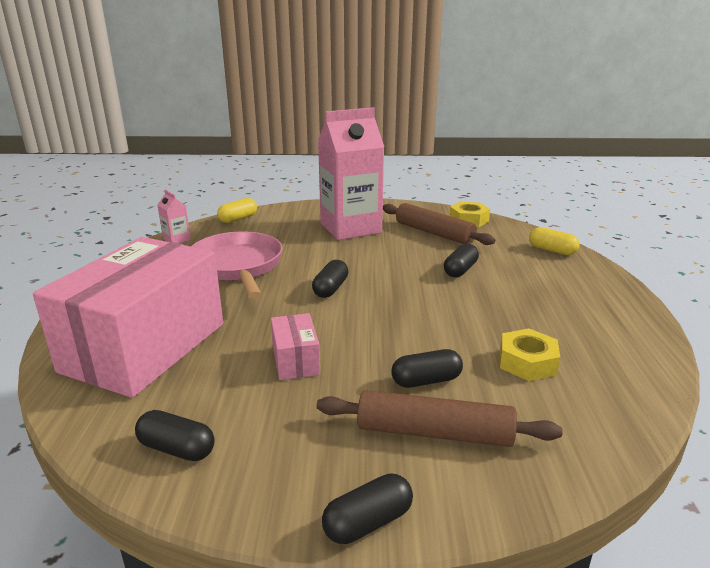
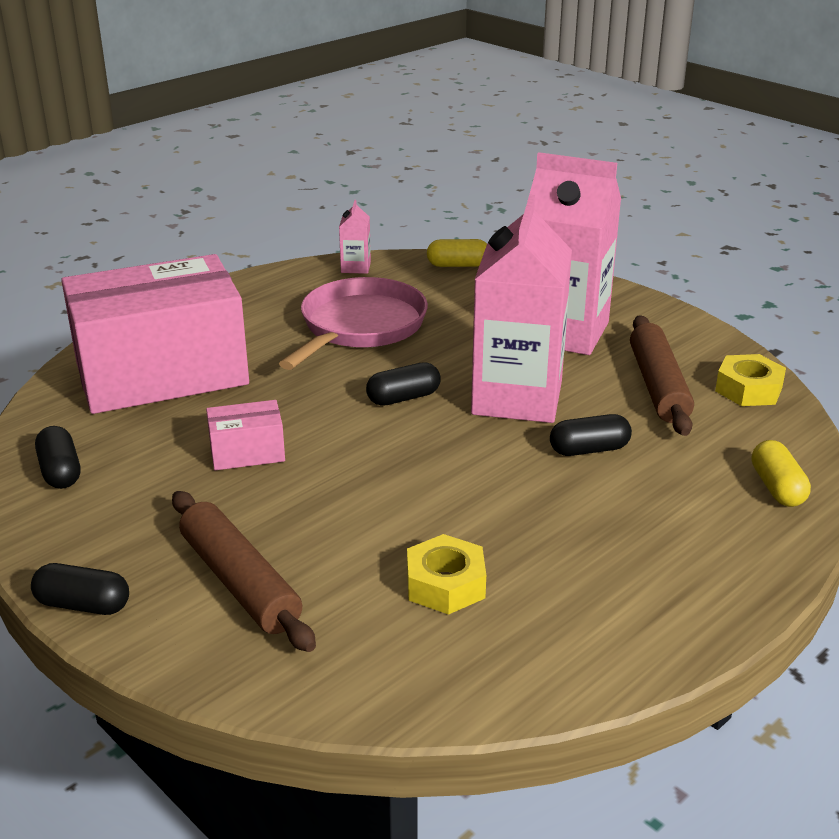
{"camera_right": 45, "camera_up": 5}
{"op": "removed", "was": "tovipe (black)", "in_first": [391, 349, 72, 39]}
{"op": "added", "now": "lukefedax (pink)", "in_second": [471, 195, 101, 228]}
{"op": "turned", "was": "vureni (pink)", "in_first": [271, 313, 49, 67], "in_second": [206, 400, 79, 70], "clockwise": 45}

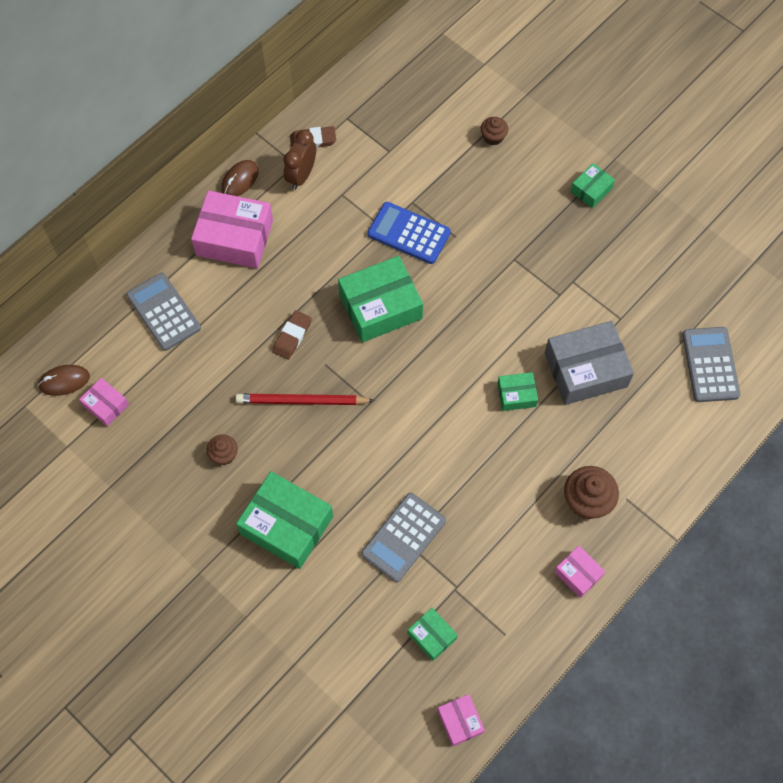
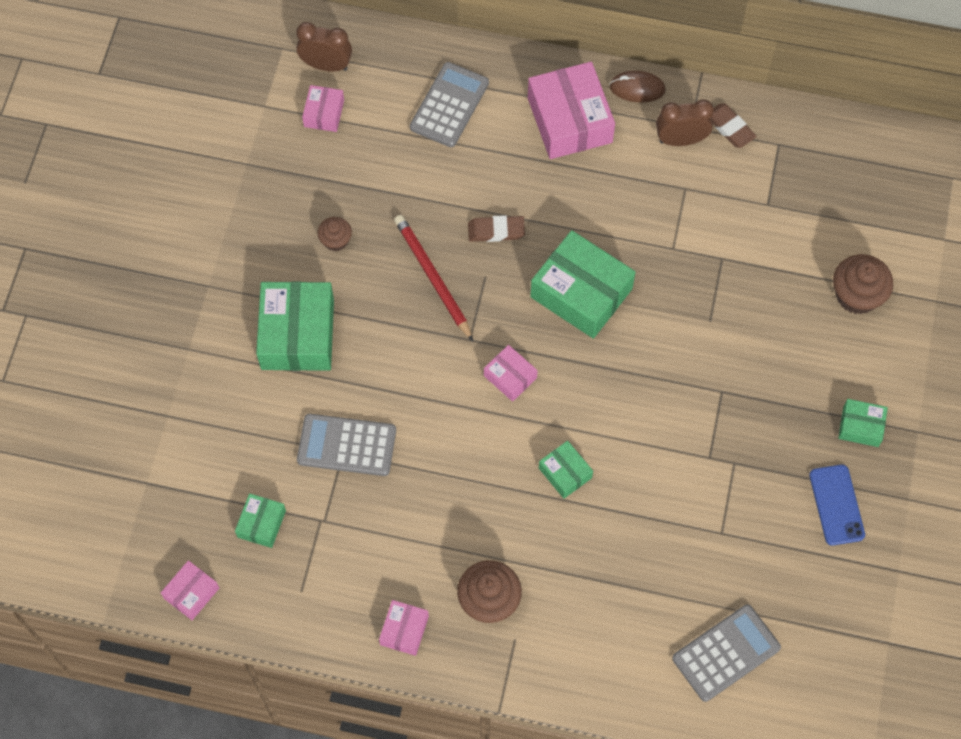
{"camera_right": 60, "camera_up": 0}
{"op": "removed", "was": "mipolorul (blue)", "in_first": [367, 202, 84, 62]}
{"op": "removed", "was": "vureni (grey)", "in_first": [545, 321, 89, 84]}
{"op": "added", "now": "vureni (pink)", "in_second": [484, 345, 54, 57]}
{"op": "added", "now": "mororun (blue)", "in_second": [809, 464, 56, 82]}
{"op": "replaced", "was": "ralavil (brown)", "now": "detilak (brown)", "in_first": [38, 365, 52, 31], "in_second": [296, 22, 56, 50]}
{"op": "resized", "was": "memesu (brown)", "in_first": [481, 117, 27, 29], "in_second": [833, 254, 60, 60], "ratio": 1.72}

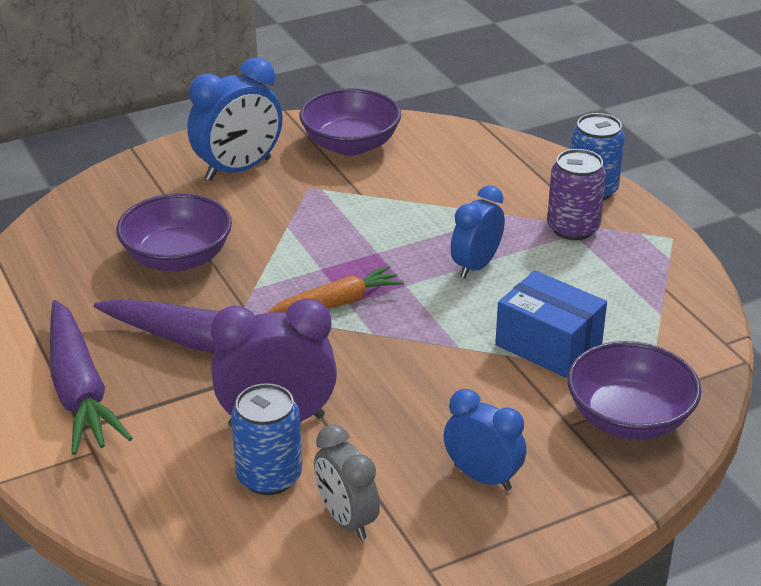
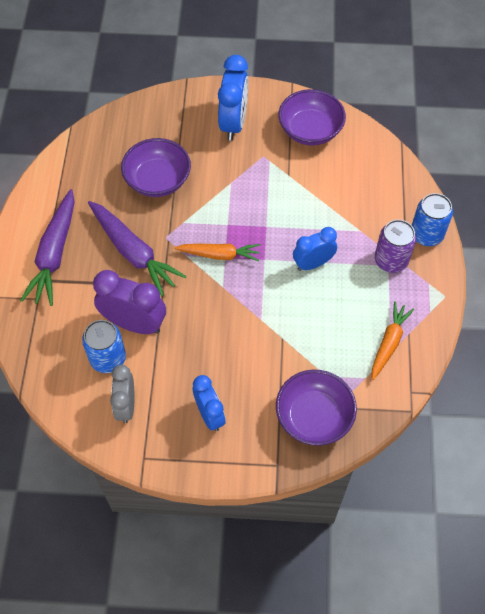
{"camera_right": 30, "camera_up": 25}
{"op": "removed", "was": "vureni (blue)", "in_first": [495, 270, 112, 108]}
{"op": "added", "now": "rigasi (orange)", "in_second": [372, 301, 42, 79]}
{"op": "turned", "was": "detilak (blue)", "in_first": [187, 57, 96, 124], "in_second": [218, 55, 30, 86], "clockwise": -75}

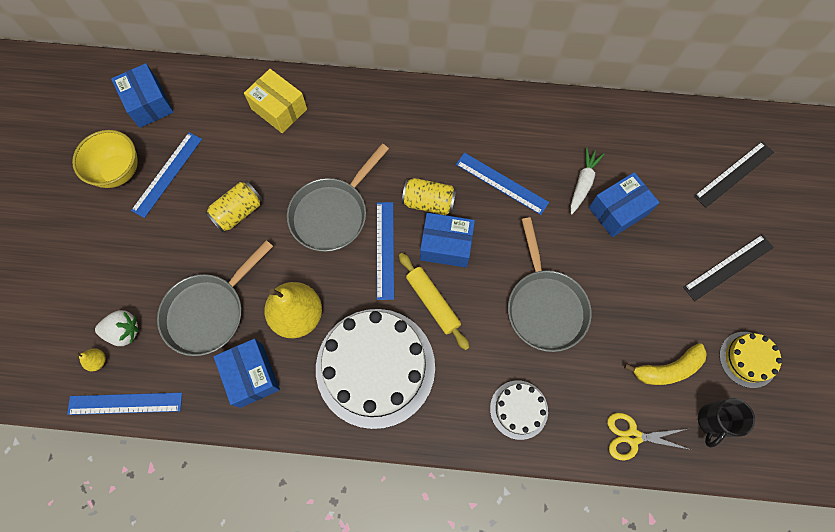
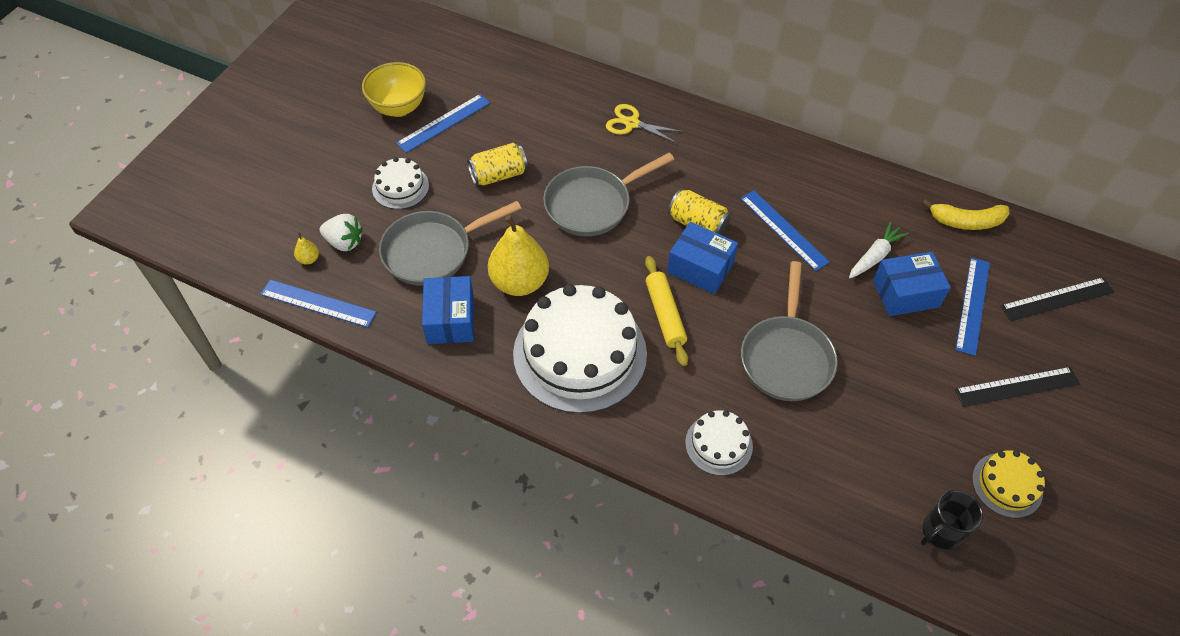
{"camera_right": 20, "camera_up": -15}
{"op": "removed", "was": "vureni (blue)", "in_first": [111, 63, 63, 65]}
{"op": "removed", "was": "vureni (yellow)", "in_first": [244, 69, 63, 64]}
{"op": "added", "now": "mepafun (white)", "in_second": [372, 157, 57, 52]}
{"op": "moved", "was": "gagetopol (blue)", "in_first": [377, 202, 17, 98], "in_second": [955, 257, 35, 99]}
{"op": "moved", "was": "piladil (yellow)", "in_first": [607, 413, 84, 47], "in_second": [606, 104, 78, 39]}
{"op": "moved", "was": "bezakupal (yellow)", "in_first": [624, 343, 83, 42], "in_second": [922, 199, 88, 31]}

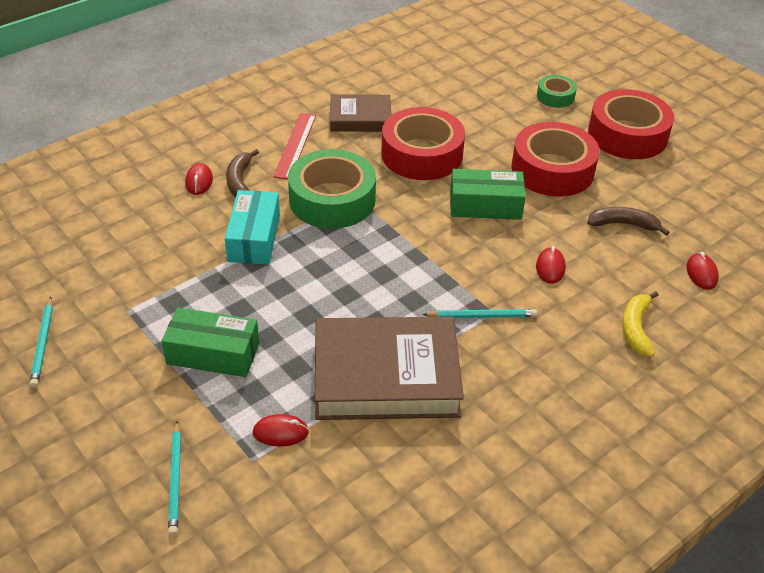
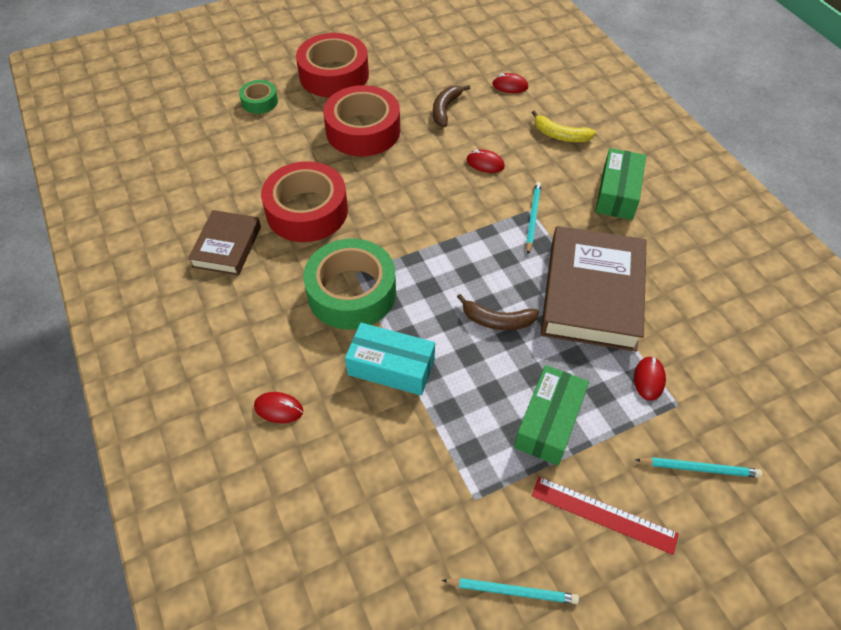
{"camera_right": -75, "camera_up": 10}
{"op": "moved", "was": "bezakupal (brown)", "in_first": [226, 149, 33, 49], "in_second": [457, 294, 82, 36]}
{"op": "moved", "was": "gagetopol (red)", "in_first": [273, 113, 43, 66], "in_second": [532, 476, 147, 79]}
{"op": "moved", "was": "vureni (green)", "in_first": [450, 169, 76, 51], "in_second": [595, 148, 51, 72]}

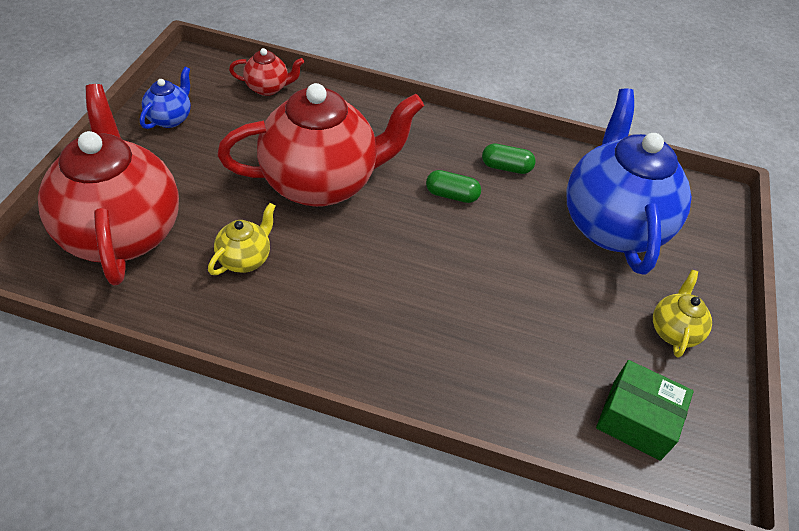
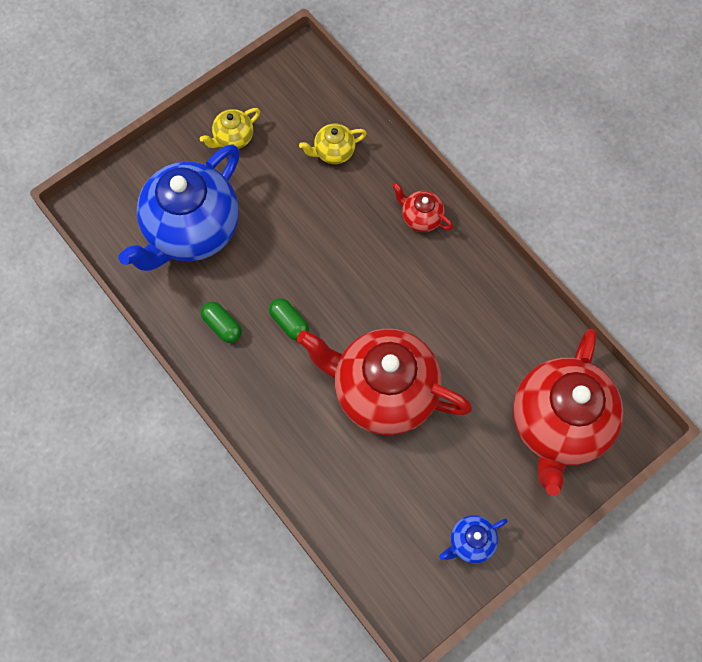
{"camera_right": -140, "camera_up": 20}
{"op": "removed", "was": "vureni (green)", "in_first": [596, 360, 98, 101]}
{"op": "moved", "was": "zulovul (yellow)", "in_first": [208, 203, 68, 72], "in_second": [299, 124, 68, 40]}
{"op": "moved", "was": "zulovul (red)", "in_first": [229, 48, 75, 48], "in_second": [392, 183, 61, 49]}

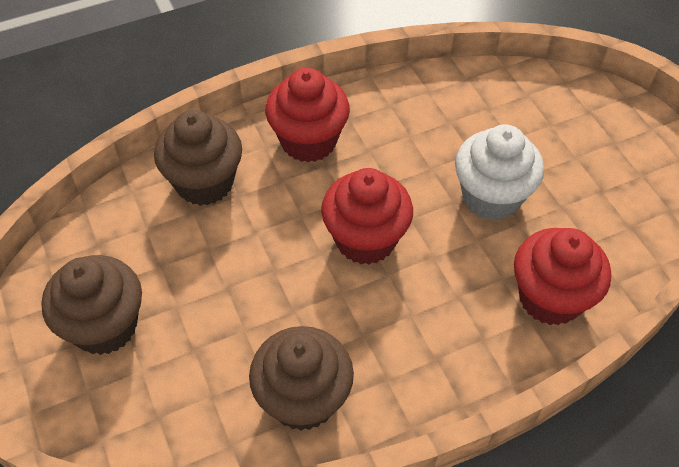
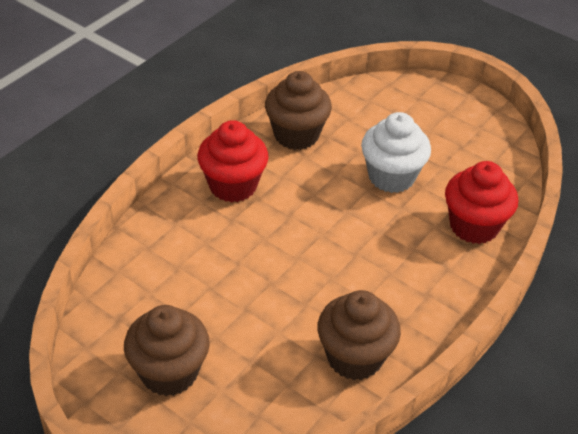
{"camera_right": -30, "camera_up": -10}
{"op": "removed", "was": "memesu (red)", "in_first": [321, 168, 92, 97]}
{"op": "moved", "was": "memesu (brown)", "in_first": [154, 110, 88, 96], "in_second": [265, 71, 67, 79]}

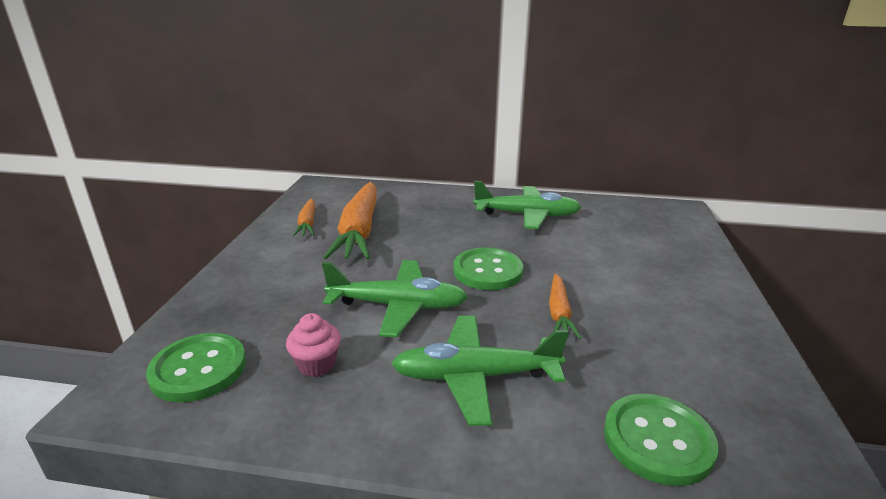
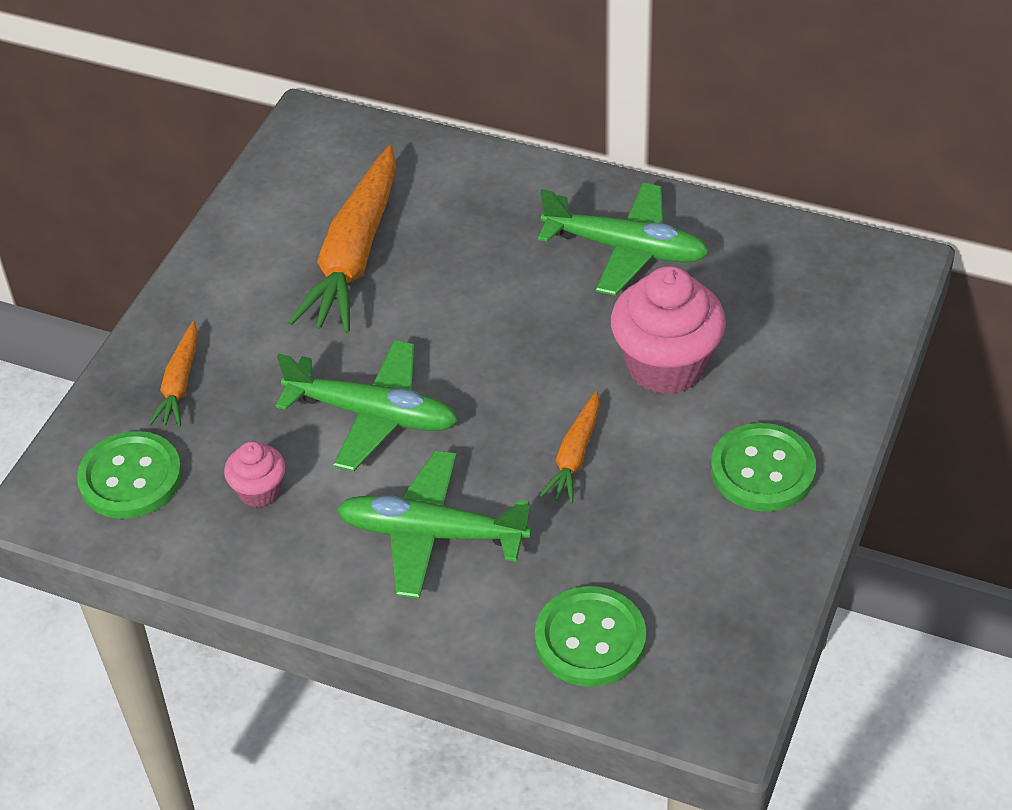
{"camera_right": 15, "camera_up": 20}
{"op": "added", "now": "memesu (pink)", "in_second": [611, 266, 115, 128]}
{"op": "moved", "was": "rigasi (orange)", "in_first": [293, 199, 22, 37], "in_second": [148, 321, 50, 106]}
{"op": "moved", "was": "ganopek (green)", "in_first": [453, 247, 70, 43], "in_second": [711, 423, 105, 89]}

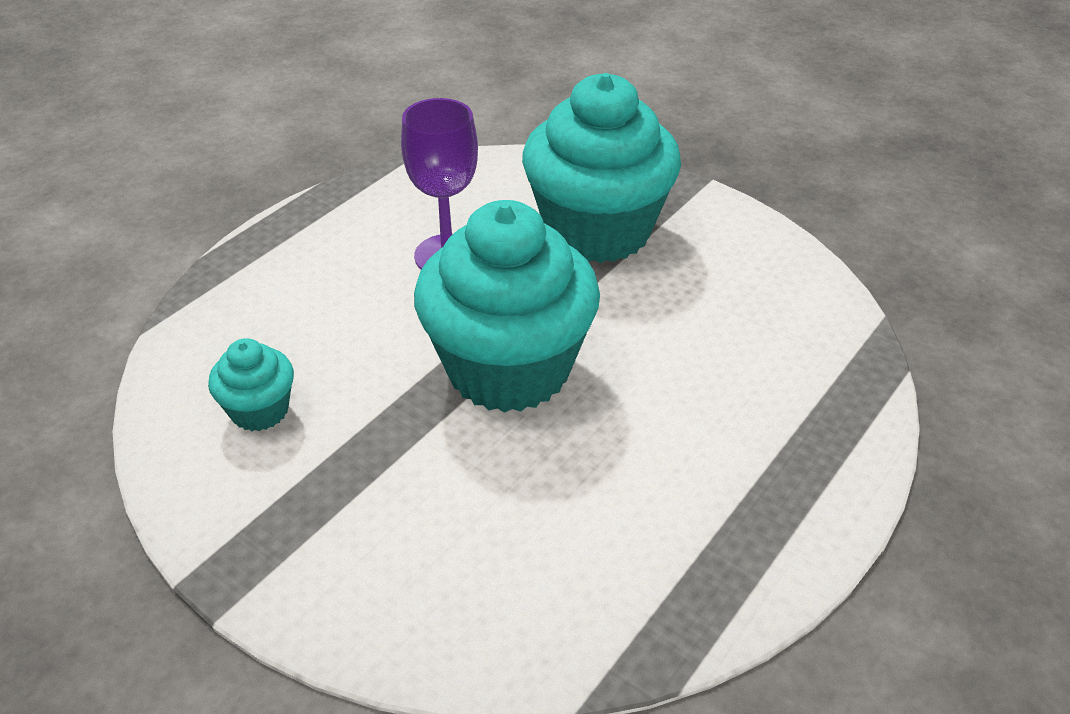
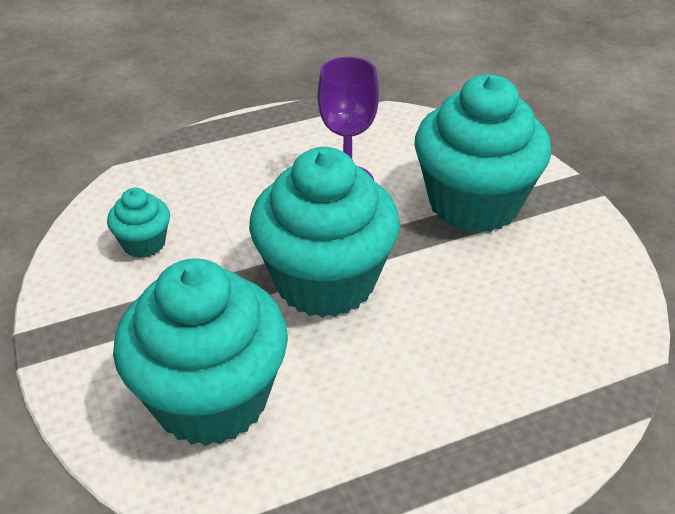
{"camera_right": 30, "camera_up": 0}
{"op": "added", "now": "memesu (turquoise)", "in_second": [113, 258, 175, 188]}

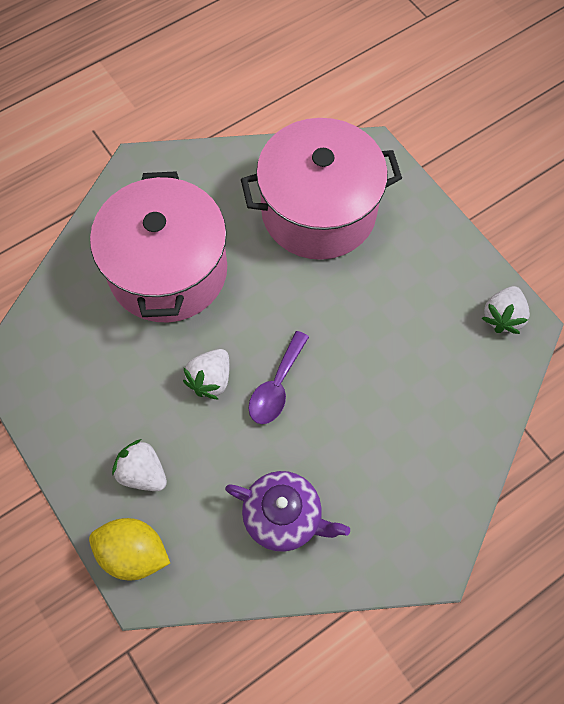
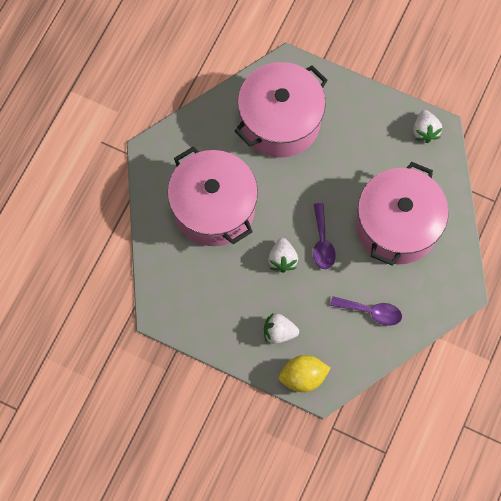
{"camera_right": -30, "camera_up": 5}
{"op": "added", "now": "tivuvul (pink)", "in_second": [356, 162, 93, 104]}
{"op": "replaced", "was": "zulovul (purple)", "now": "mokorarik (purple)", "in_first": [225, 471, 125, 81], "in_second": [330, 296, 72, 30]}

